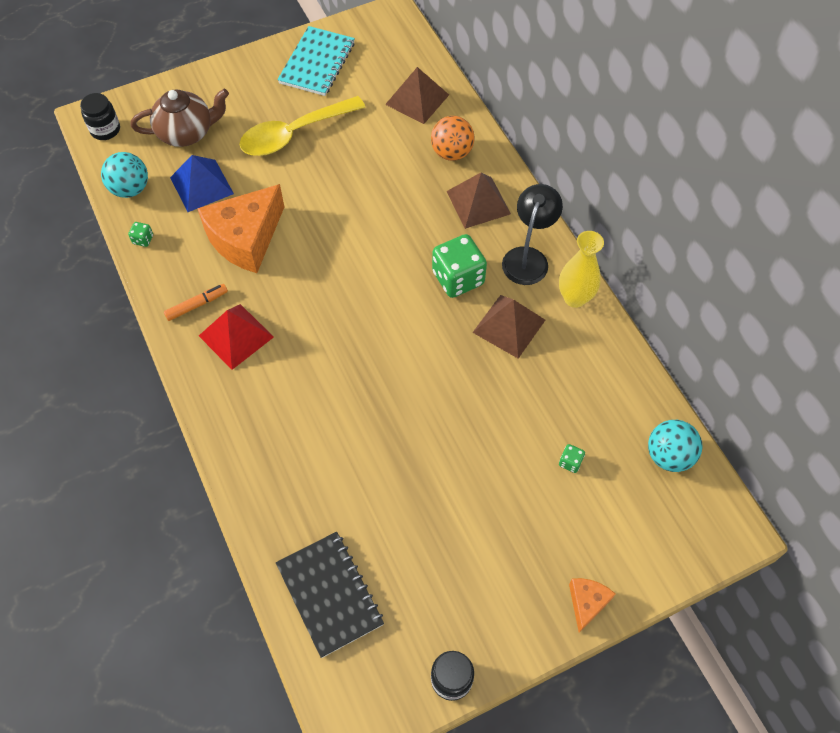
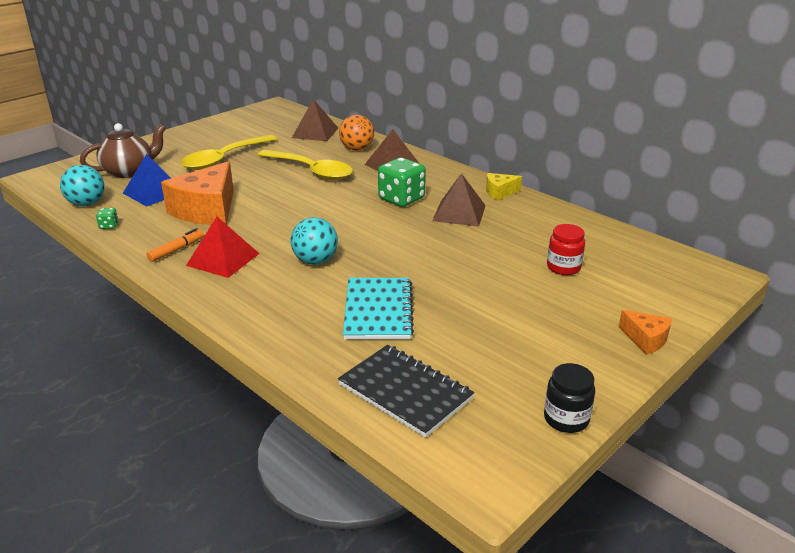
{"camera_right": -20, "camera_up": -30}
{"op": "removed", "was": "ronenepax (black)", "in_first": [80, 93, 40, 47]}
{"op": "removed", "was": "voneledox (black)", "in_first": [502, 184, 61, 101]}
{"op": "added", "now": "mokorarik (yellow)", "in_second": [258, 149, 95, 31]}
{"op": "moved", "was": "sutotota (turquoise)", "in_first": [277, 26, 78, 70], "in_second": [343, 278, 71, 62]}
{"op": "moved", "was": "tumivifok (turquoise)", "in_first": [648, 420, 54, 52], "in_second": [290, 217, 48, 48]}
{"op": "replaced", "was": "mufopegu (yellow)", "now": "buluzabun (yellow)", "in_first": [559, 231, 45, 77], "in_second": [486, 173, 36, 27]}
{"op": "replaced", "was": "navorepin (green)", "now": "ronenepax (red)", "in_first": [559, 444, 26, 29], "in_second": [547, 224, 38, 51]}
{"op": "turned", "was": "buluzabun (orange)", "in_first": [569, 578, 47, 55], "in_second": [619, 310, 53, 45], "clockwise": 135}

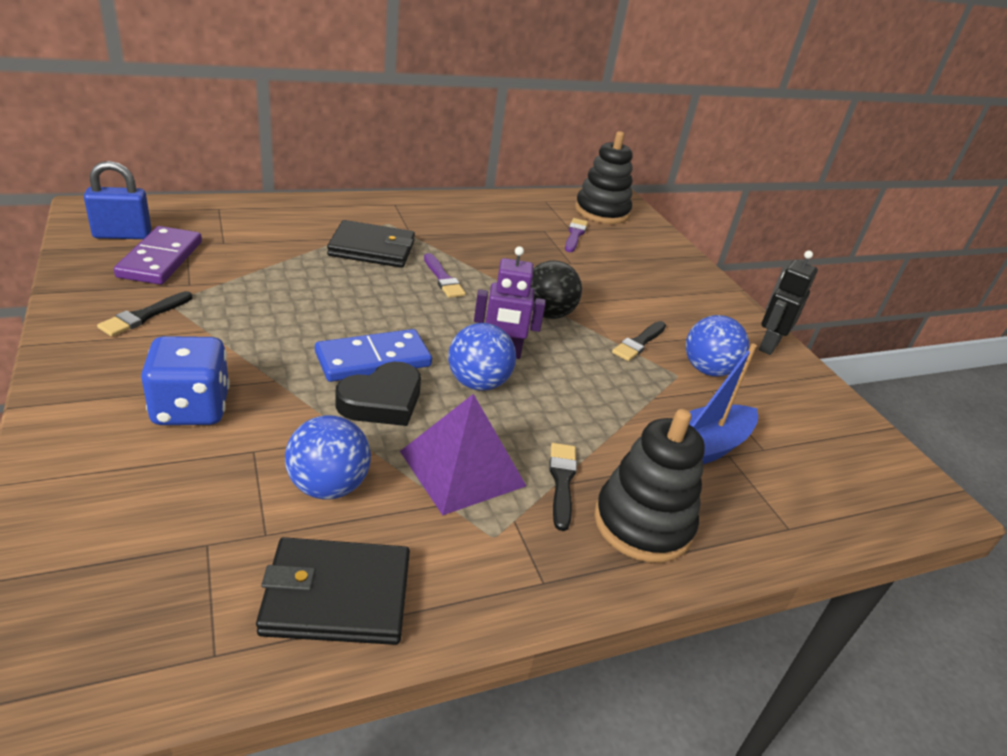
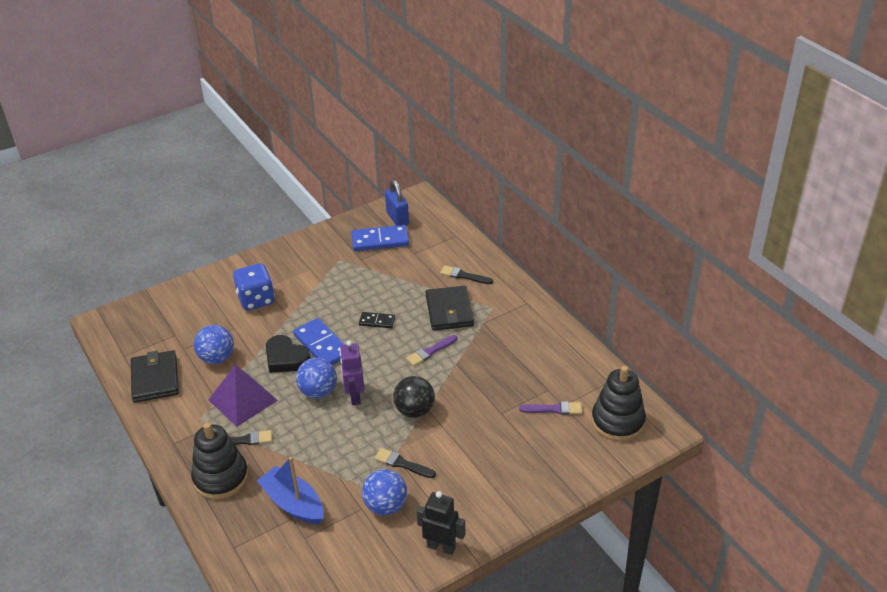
{"camera_right": 85, "camera_up": 5}
{"op": "added", "now": "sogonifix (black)", "in_second": [359, 312, 36, 16]}
{"op": "moved", "was": "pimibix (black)", "in_first": [97, 291, 95, 45], "in_second": [440, 265, 53, 19]}
{"op": "recoloured", "was": "sogonifix (purple)", "now": "sogonifix (blue)", "in_first": [114, 226, 88, 59], "in_second": [351, 225, 58, 26]}

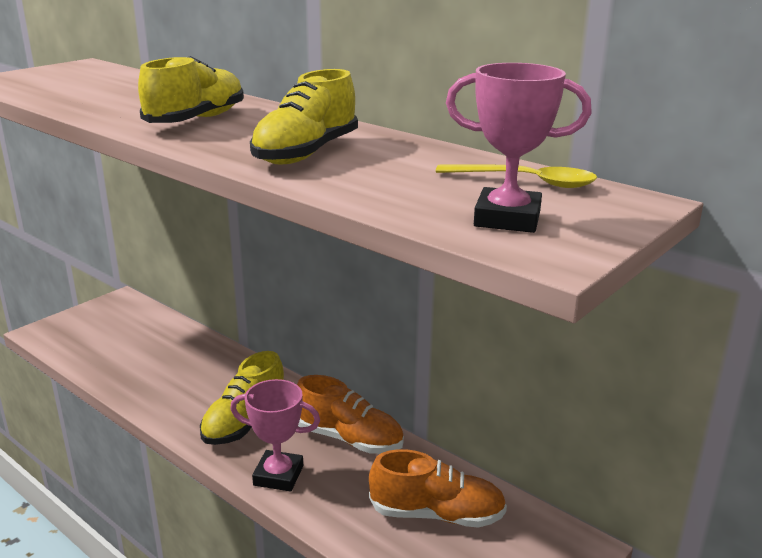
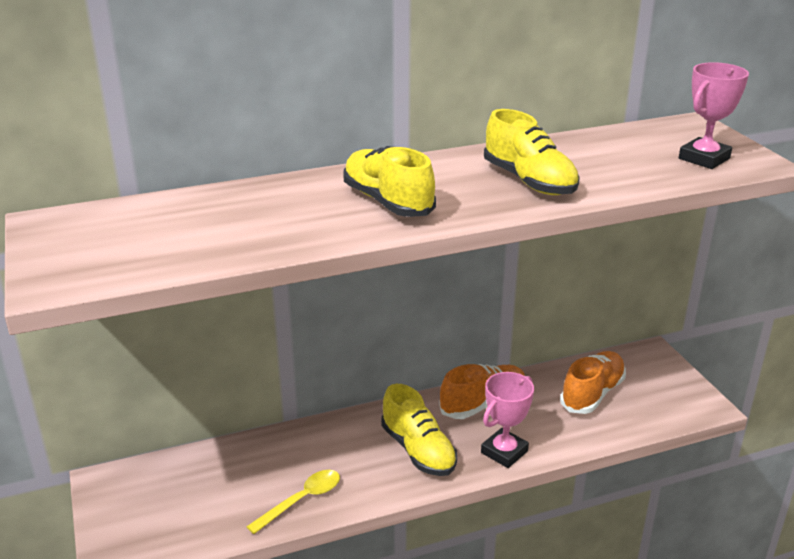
{"camera_right": -60, "camera_up": 5}
{"op": "moved", "was": "mokorarik (yellow)", "in_first": [436, 165, 161, 23], "in_second": [246, 470, 94, 64]}

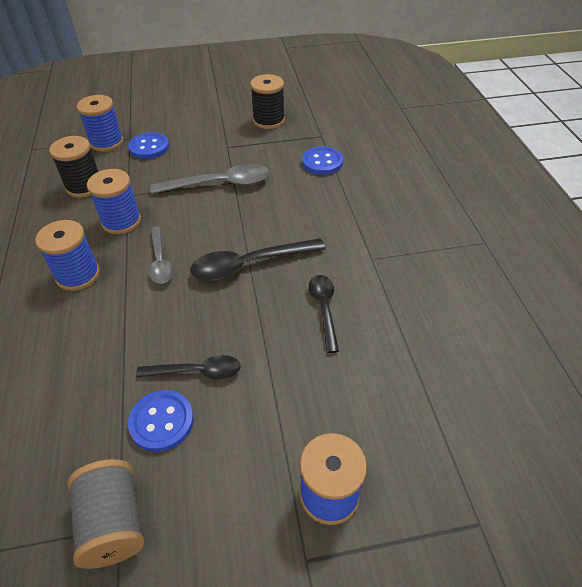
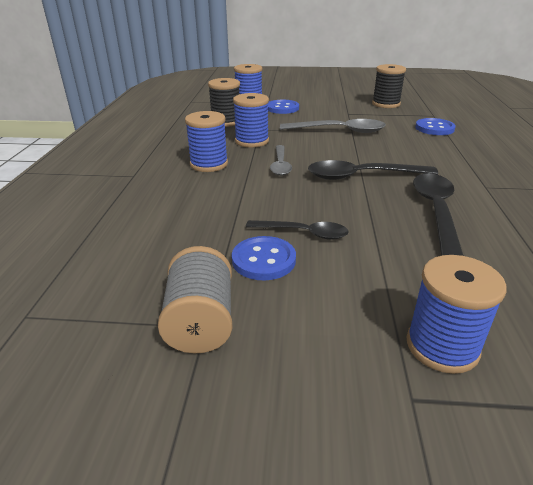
{"camera_right": 15, "camera_up": -15}
{"op": "resized", "was": "mokorarik (black)", "in_first": [309, 275, 30, 78], "in_second": [413, 173, 51, 83], "ratio": 1.57}

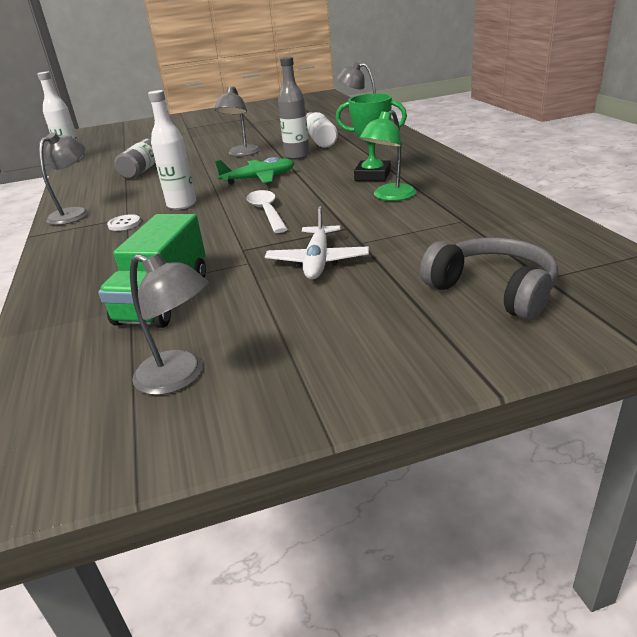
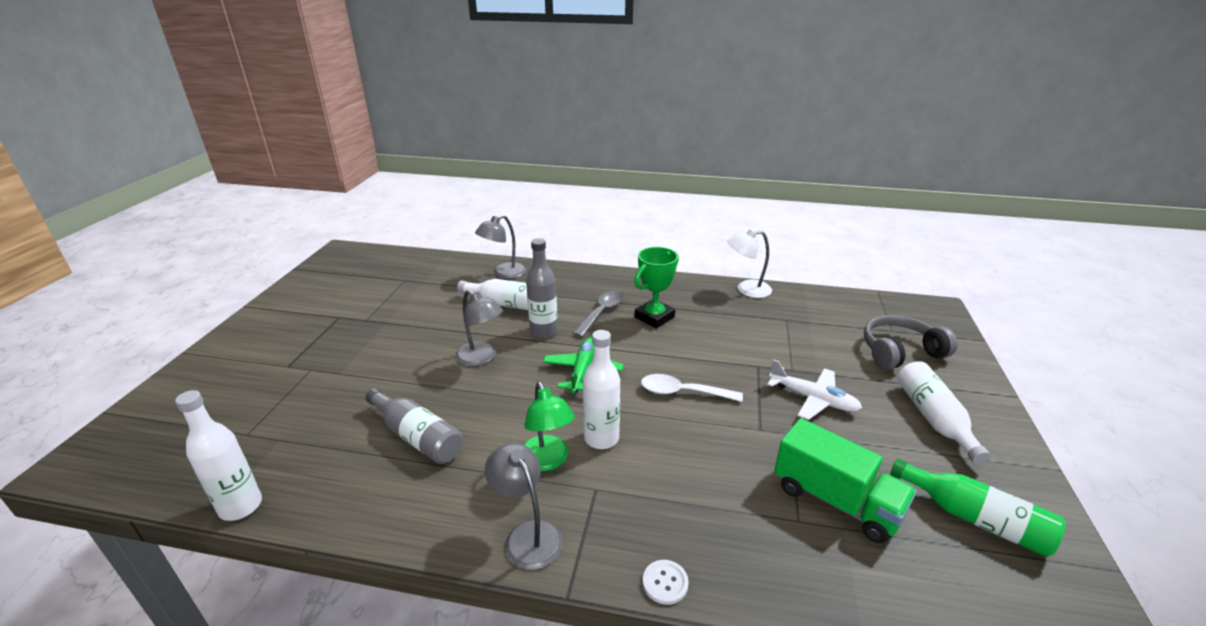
{"camera_right": -65, "camera_up": 0}
{"op": "added", "now": "mokorarik (grey)", "in_second": [573, 290, 51, 47]}
{"op": "added", "now": "voneledox (white)", "in_second": [727, 229, 45, 69]}
{"op": "added", "now": "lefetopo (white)", "in_second": [897, 361, 94, 104]}
{"op": "moved", "was": "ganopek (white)", "in_first": [107, 214, 34, 17], "in_second": [643, 560, 46, 45]}
{"op": "moved", "was": "voneledox (green)", "in_first": [359, 110, 57, 91], "in_second": [523, 382, 52, 89]}
{"op": "replaced", "was": "voneledox (grey)", "now": "lefetopo (green)", "in_first": [130, 253, 79, 142], "in_second": [890, 458, 176, 99]}

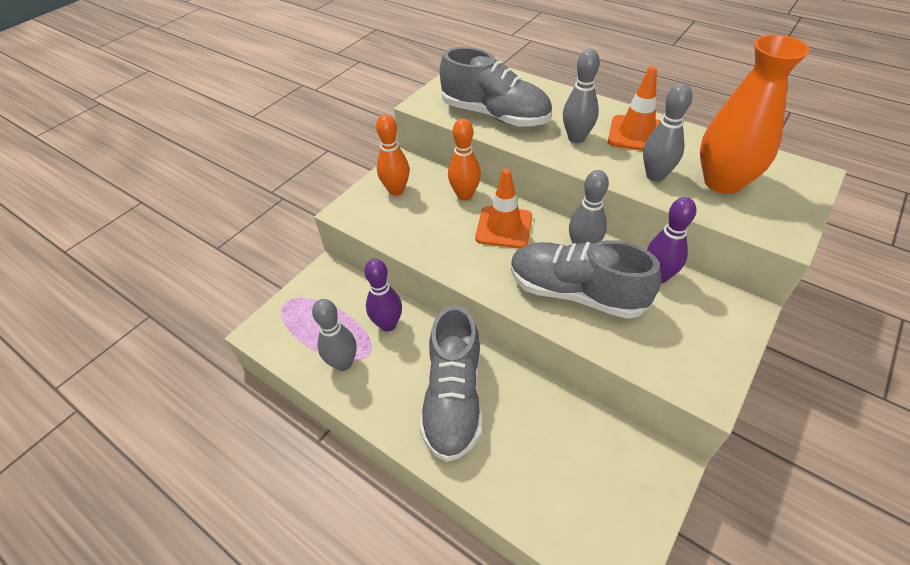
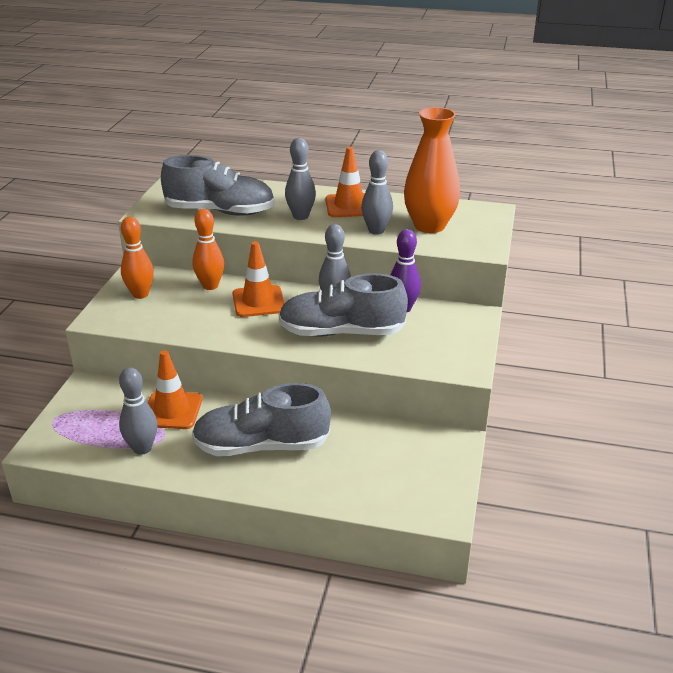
{"camera_right": -25, "camera_up": -15}
{"op": "replaced", "was": "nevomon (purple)", "now": "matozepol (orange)", "in_first": [364, 259, 38, 73], "in_second": [148, 350, 54, 79]}
{"op": "turned", "was": "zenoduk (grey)", "in_first": [419, 305, 63, 157], "in_second": [192, 383, 139, 73], "clockwise": 105}

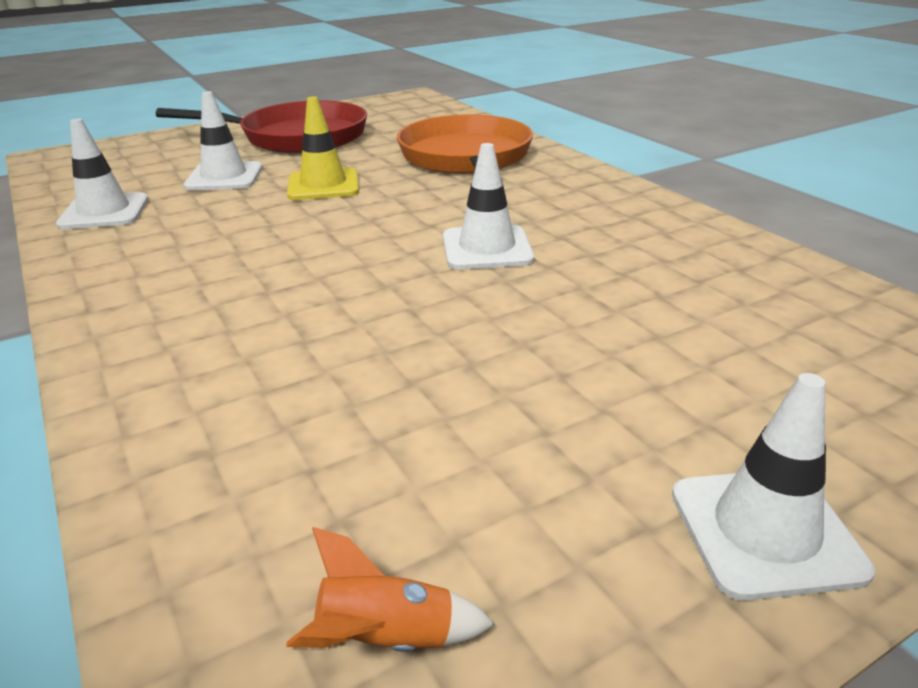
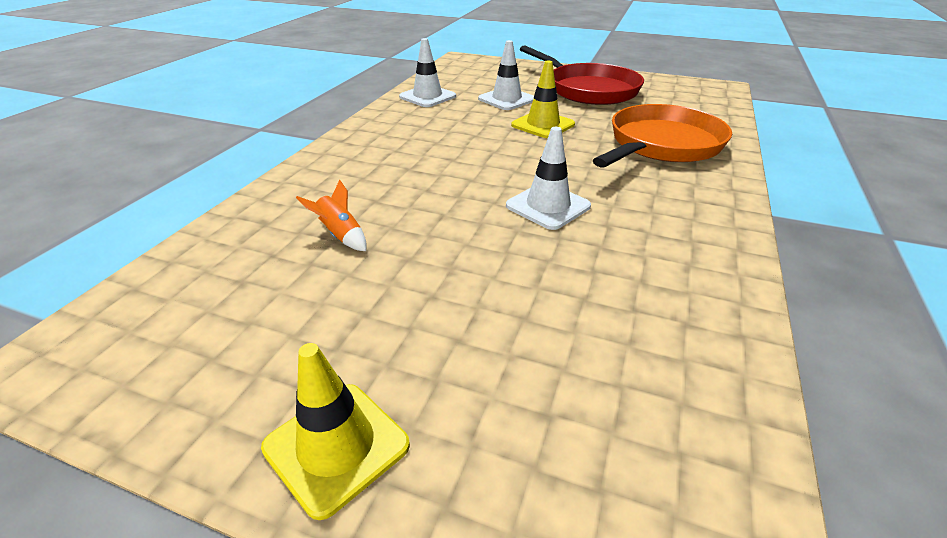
{"camera_right": 50, "camera_up": 5}
{"op": "moved", "was": "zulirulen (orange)", "in_first": [286, 527, 209, 125], "in_second": [296, 180, 71, 71]}
{"op": "recoloured", "was": "matozepol (white)", "now": "matozepol (yellow)", "in_first": [672, 373, 203, 228], "in_second": [261, 343, 149, 177]}

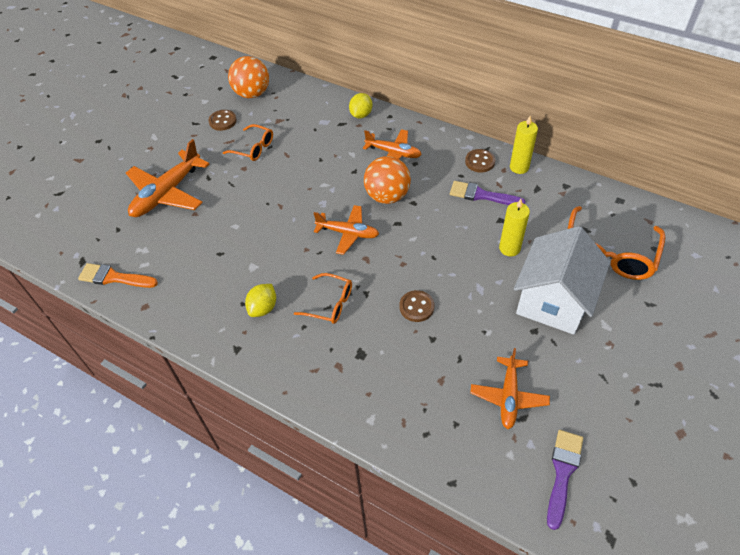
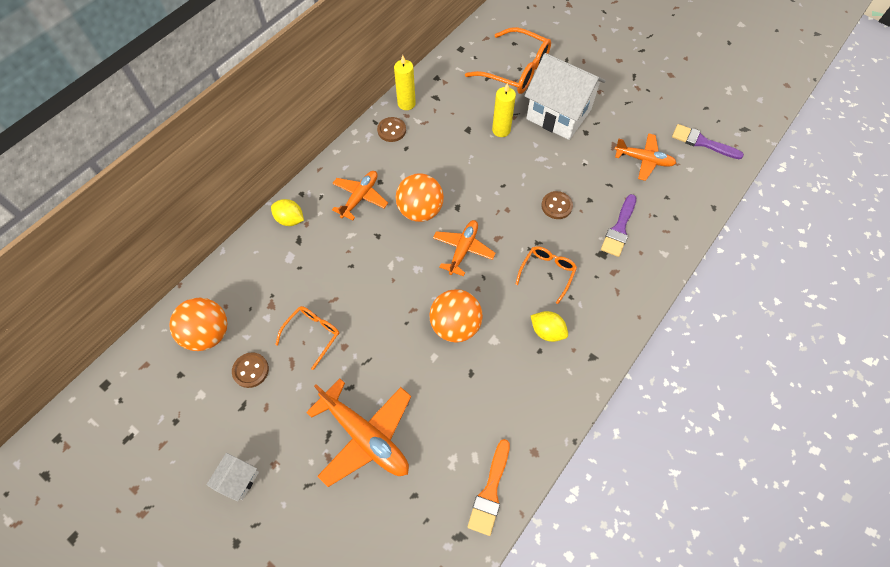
{"camera_right": -85, "camera_up": 10}
{"op": "added", "now": "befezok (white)", "in_second": [207, 453, 52, 49]}
{"op": "added", "now": "tumivifok (orange)", "in_second": [429, 289, 54, 54]}
{"op": "moved", "was": "pimibix (purple)", "in_first": [450, 181, 75, 24], "in_second": [601, 194, 35, 63]}

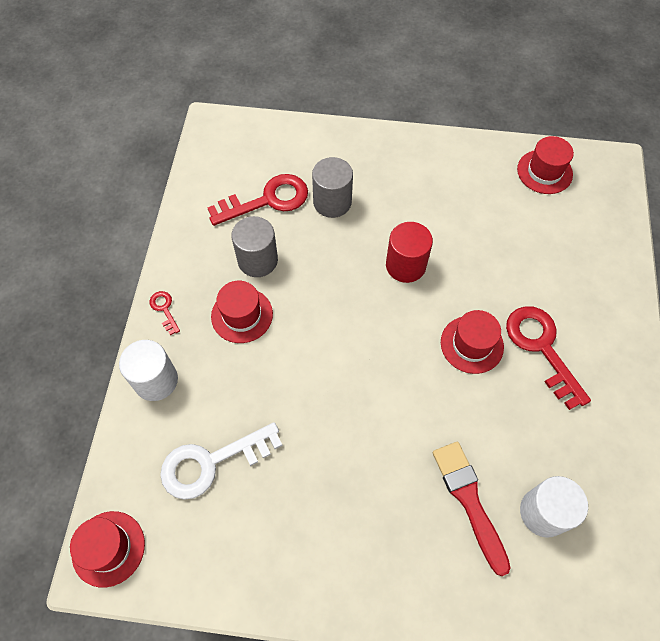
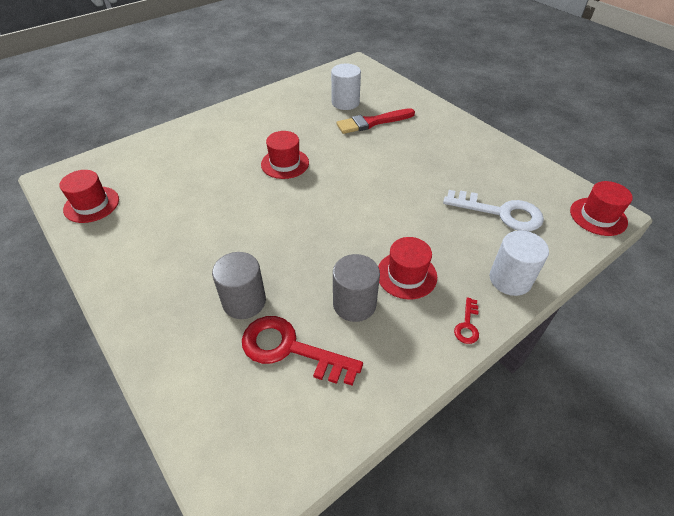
{"camera_right": -135, "camera_up": -15}
{"op": "removed", "was": "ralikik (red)", "in_first": [386, 222, 47, 61]}
{"op": "removed", "was": "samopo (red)", "in_first": [506, 306, 85, 104]}
{"op": "turned", "was": "pimibix (red)", "in_first": [432, 442, 79, 134], "in_second": [336, 108, 79, 26], "clockwise": 45}

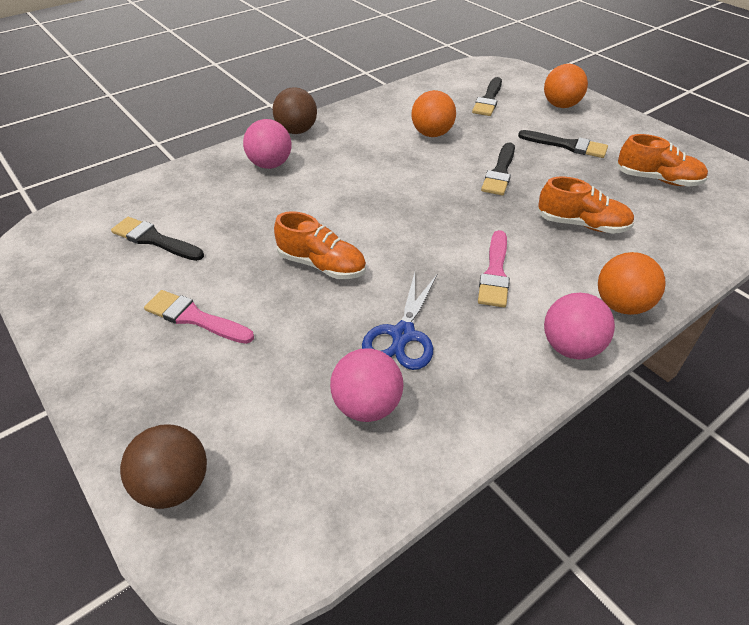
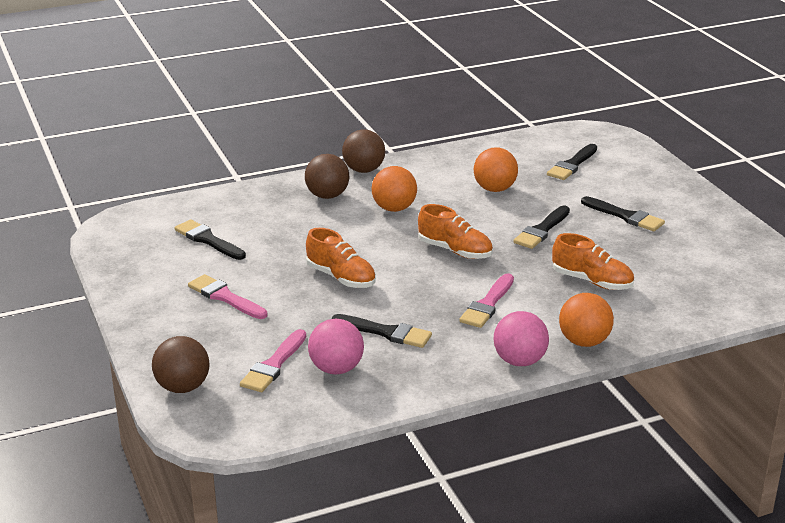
{"camera_right": 15, "camera_up": -15}
{"op": "added", "now": "pimibix (pink)", "in_second": [240, 329, 66, 63]}
{"op": "moved", "was": "tumivifok (orange)", "in_first": [544, 64, 44, 44], "in_second": [372, 166, 45, 46]}
{"op": "moved", "was": "zenoduk (orange)", "in_first": [616, 134, 92, 52], "in_second": [418, 204, 75, 55]}
{"op": "replaced", "was": "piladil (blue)", "now": "pimibix (black)", "in_first": [362, 272, 75, 98], "in_second": [332, 314, 100, 34]}
{"op": "recoloured", "was": "tumivifok (pink)", "now": "tumivifok (brown)", "in_first": [243, 119, 49, 50], "in_second": [305, 154, 44, 45]}

